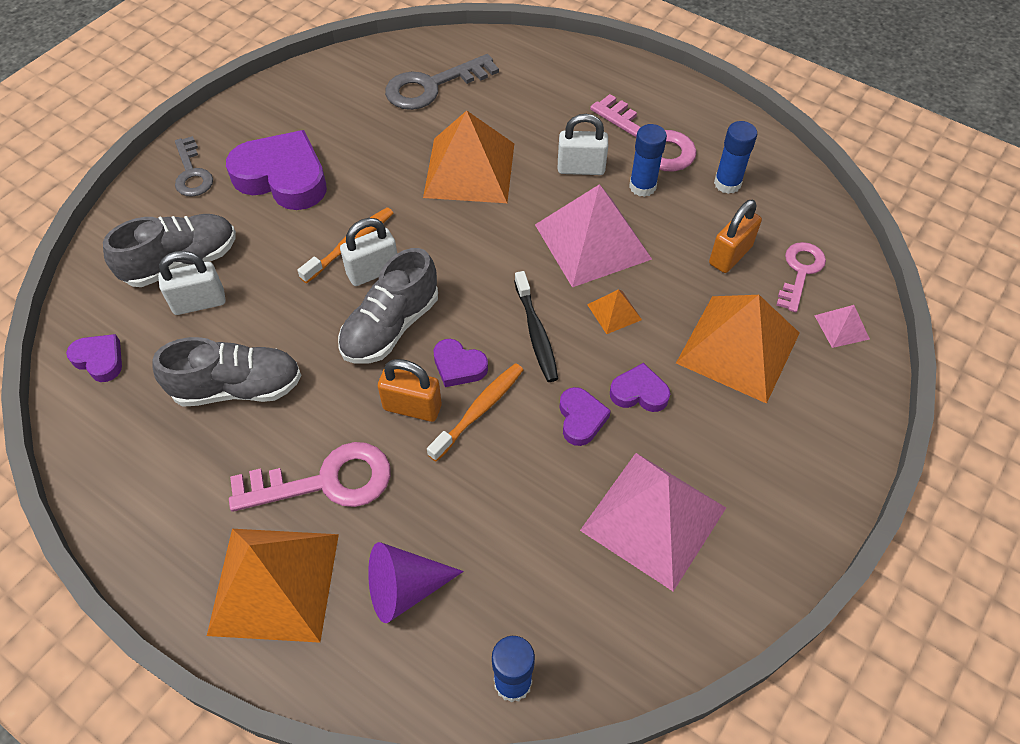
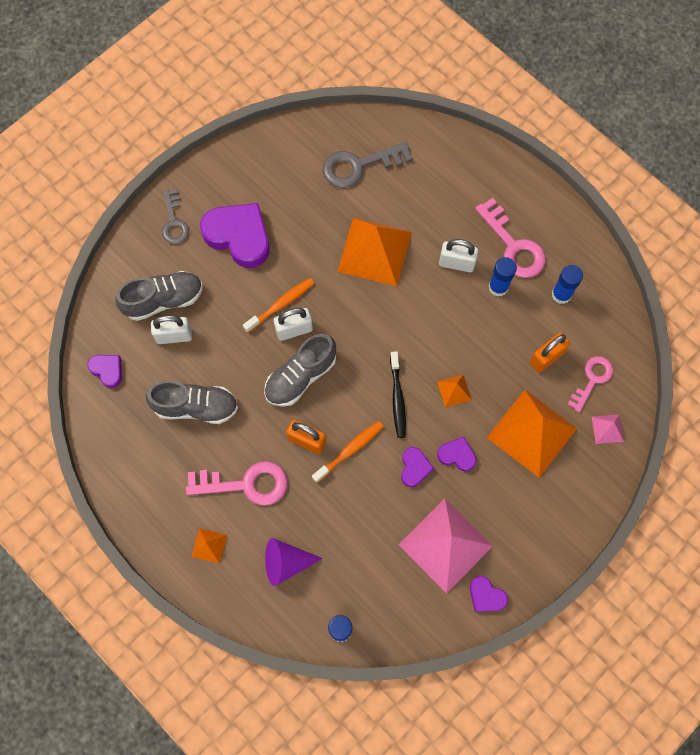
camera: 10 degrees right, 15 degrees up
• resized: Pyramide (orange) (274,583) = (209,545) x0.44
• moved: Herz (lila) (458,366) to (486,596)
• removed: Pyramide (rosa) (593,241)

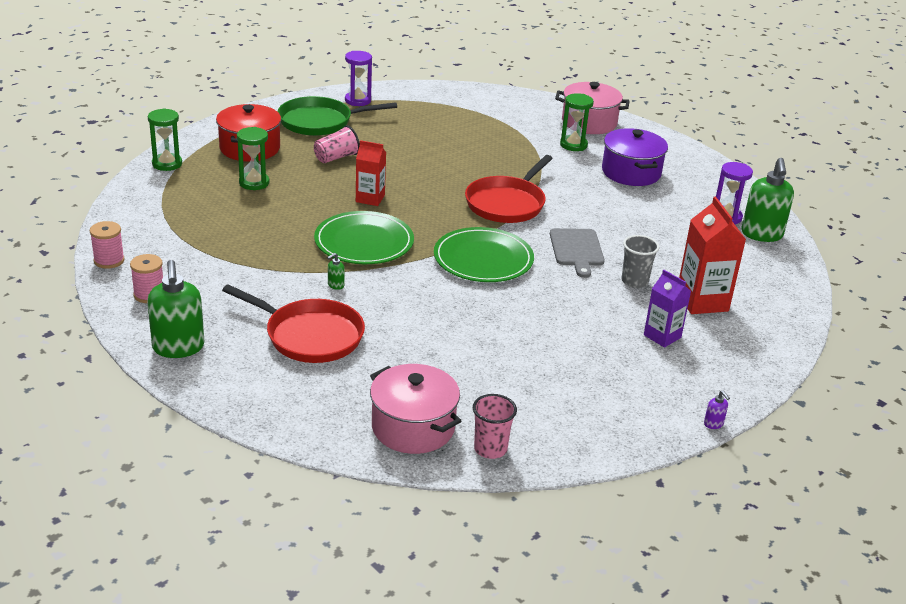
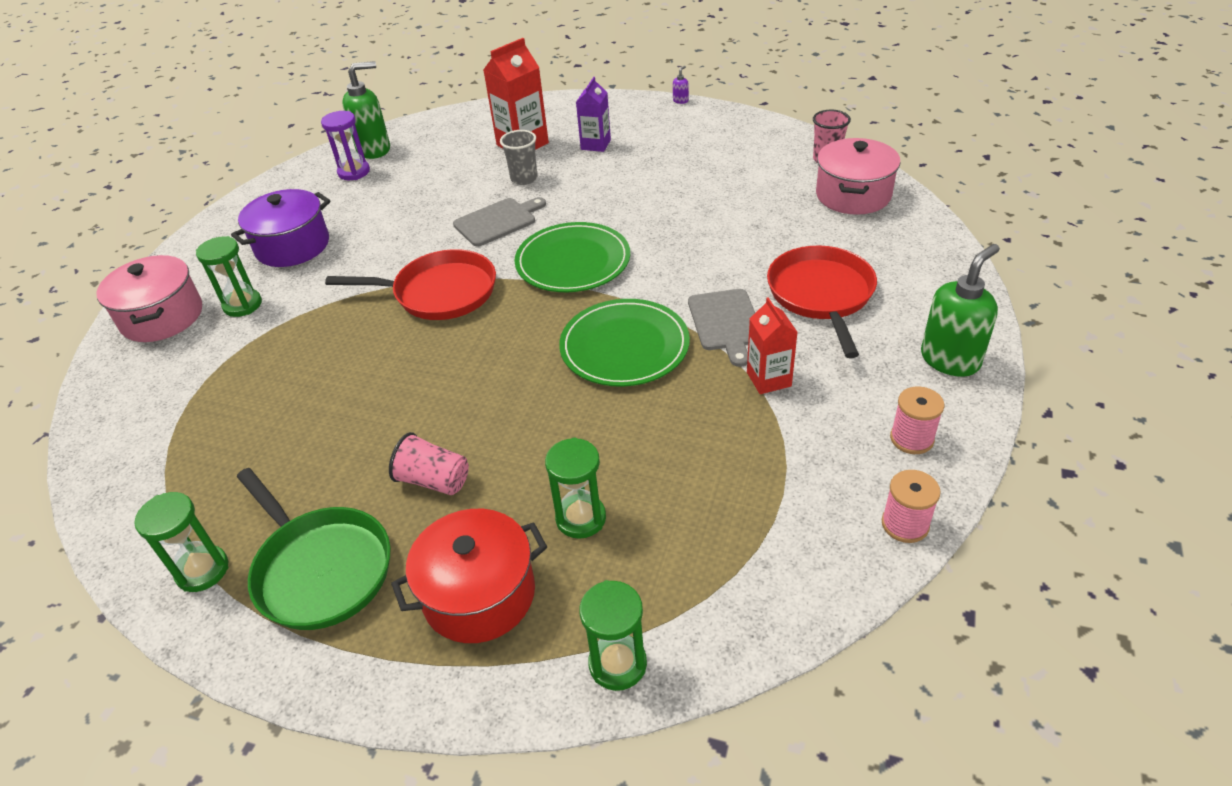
camera: 115 degrees left, 10 degrees up
• recoloured: Sanduhr (lila) (358,100) to Sanduhr (grün) (202,570)
• replaced: Seifenspender (grün) (335,285) to Schneidebrett (grau) (726,323)
• moved: Getränkekarton (rot) (370,198) to (768,379)

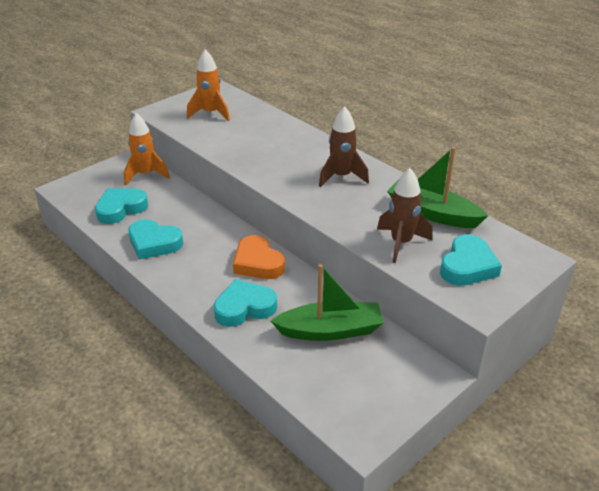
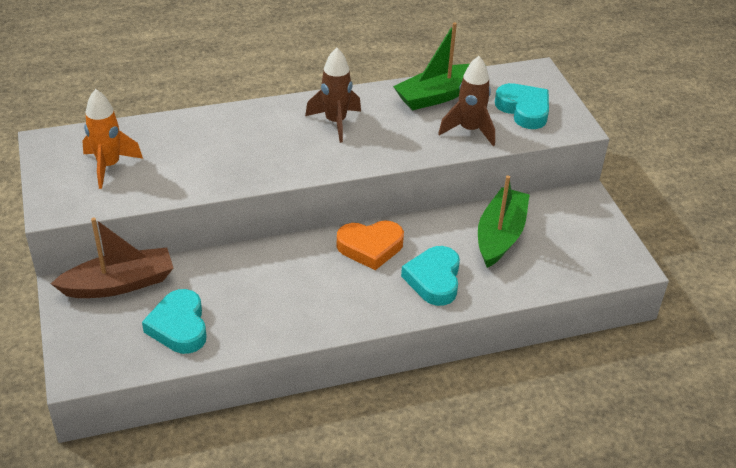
camera: 65 degrees left, 5 degrees up
• replaced: Rakete (orange) (146,175) to Boot (braun) (119,284)
• removed: Herz (türkis) (154,243)

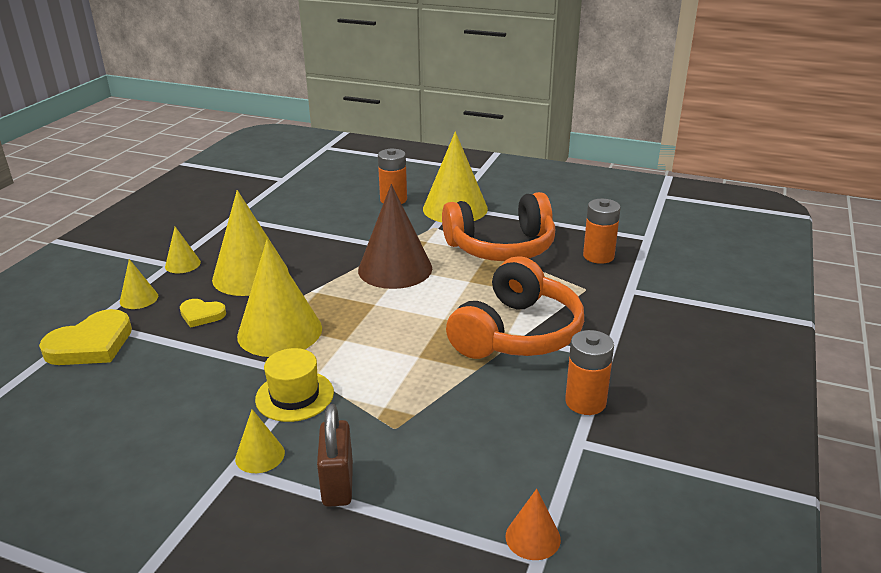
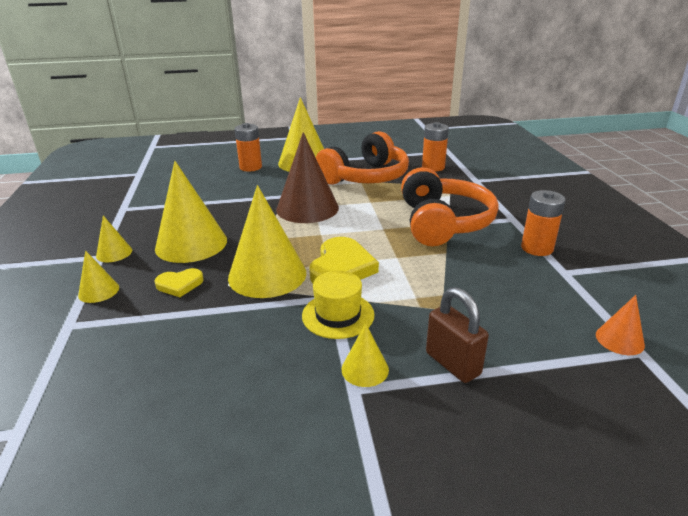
camera: 30 degrees left, 0 degrees up
• moved: Herz (gelb) (91,344) to (341,267)

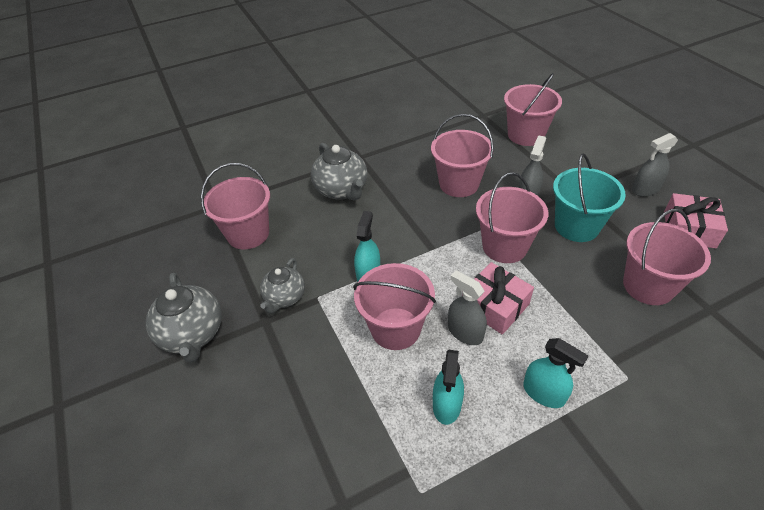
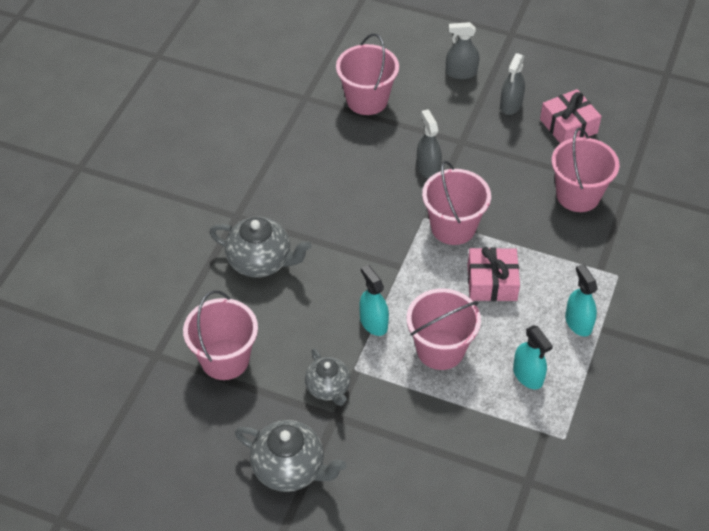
camera: 45 degrees left, 5 degrees up
• moved: Sprühflasche (grau) (465,332) to (461,72)
• turned: Sprühflasche (türkis) (544,393) = (578,322) 105 degrees counterclockwise
• removed: Eimer (rosa) (459,184)
• removed: Eimer (türkis) (576,226)

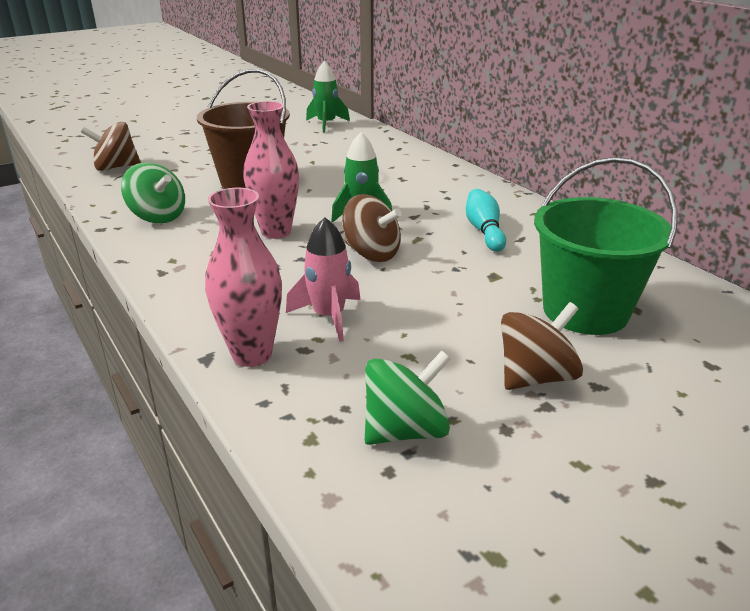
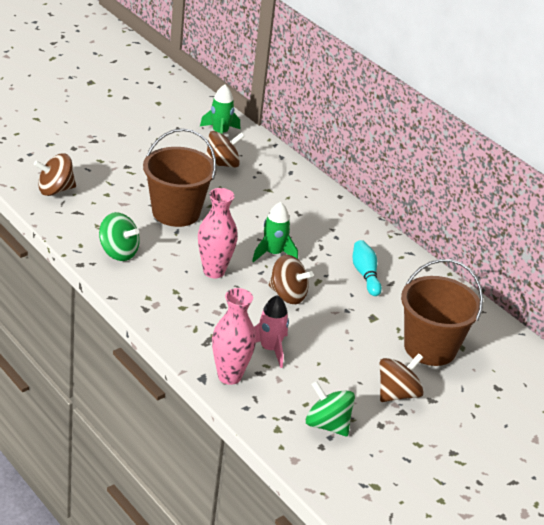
camera: 10 degrees left, 5 degrees up
• added: Kreisel (braun) (222,164)
• turned: Kreisel (grün) (405,430) = (327,425) 105 degrees counterclockwise
• recoloured: Eimer (grün) (585,311) to Eimer (braun) (430,348)

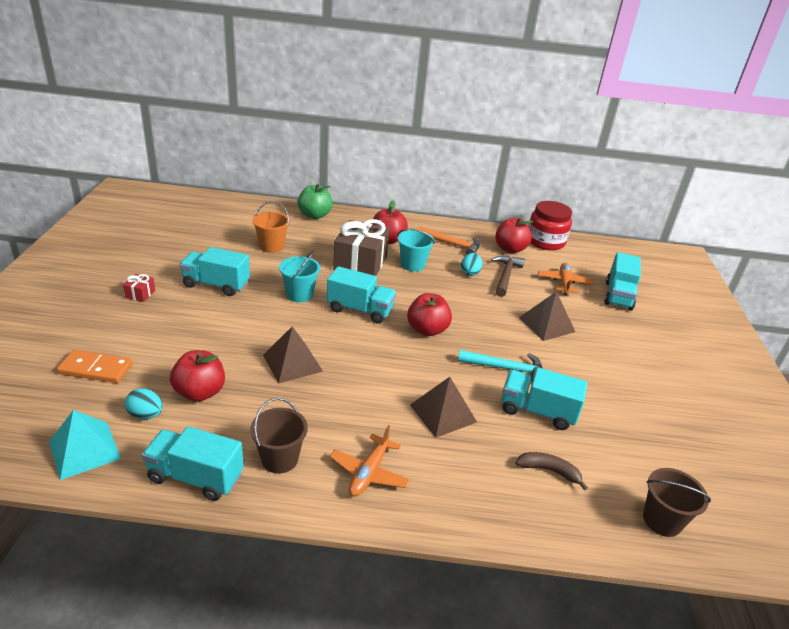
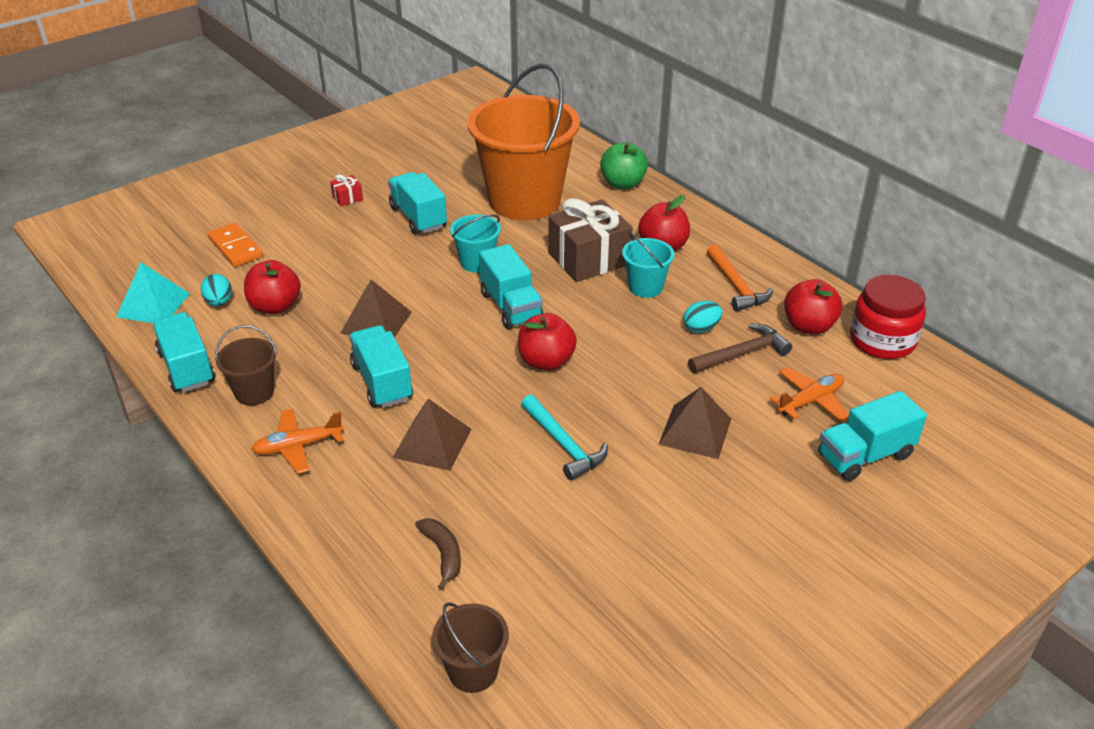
camera: 50 degrees right, 5 degrees up
• moved: Lastwagen (türkis) (537,411) to (382,382)
• resized: Eimer (orange) (271,246) = (524,200) x2.33

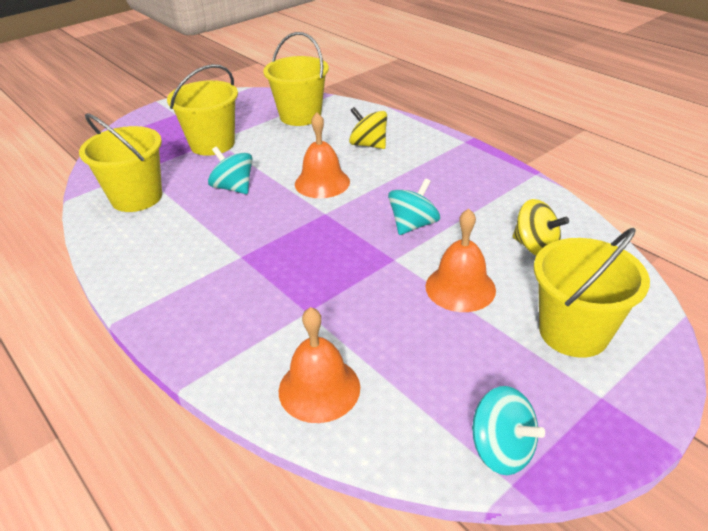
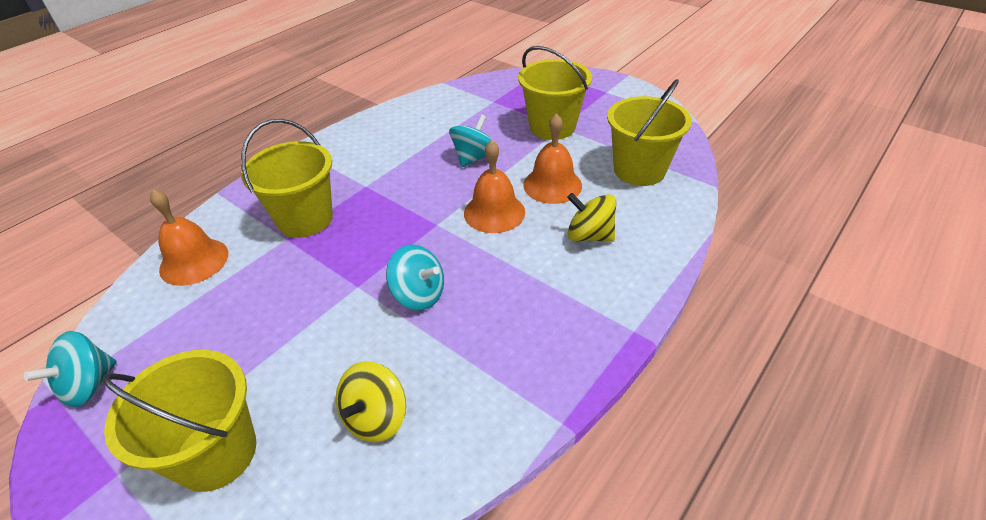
camera: 80 degrees right, 5 degrees up
• moved: Eimer (gelb) (136,197) to (305,219)
• moved: Glocke (orange) (460,287) to (552,185)
• turned: Kreisel (gelb) (368,145) = (589,235) 90 degrees counterclockwise

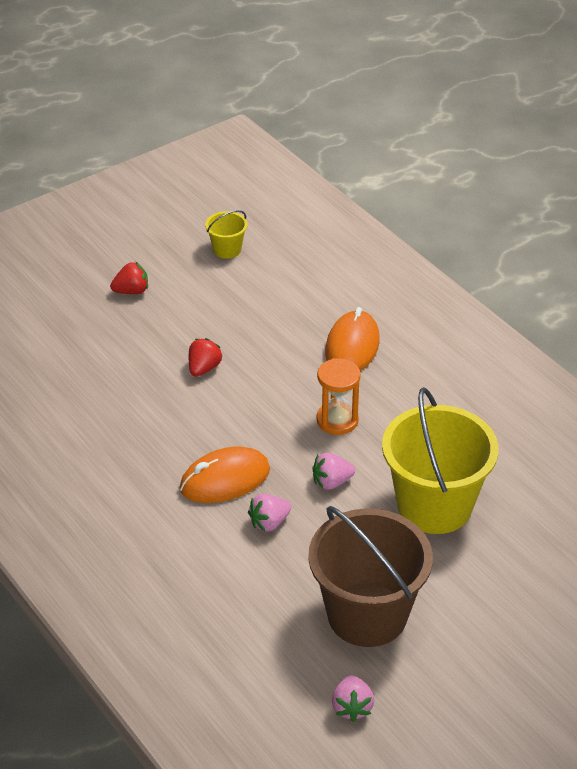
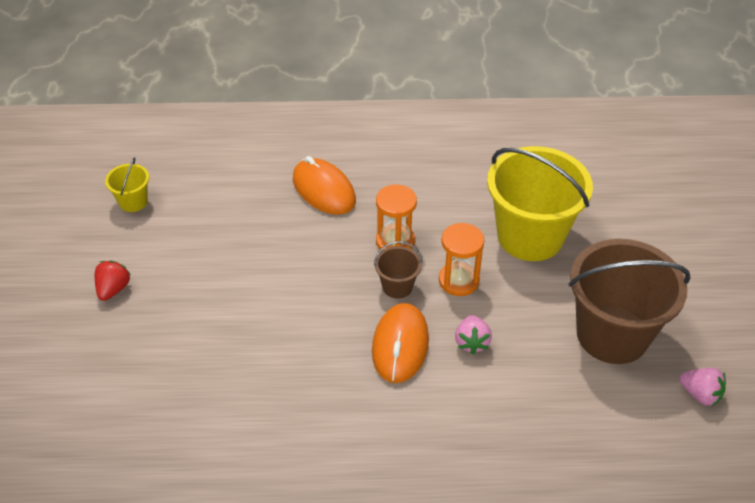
camera: 55 degrees left, 5 degrees up
• added: Eimer (braun) (397,286)
• replaced: Erdbeere (rosa) (331,482) to Sanduhr (orange) (458,280)
• removed: Erdbeere (rot) (204,368)

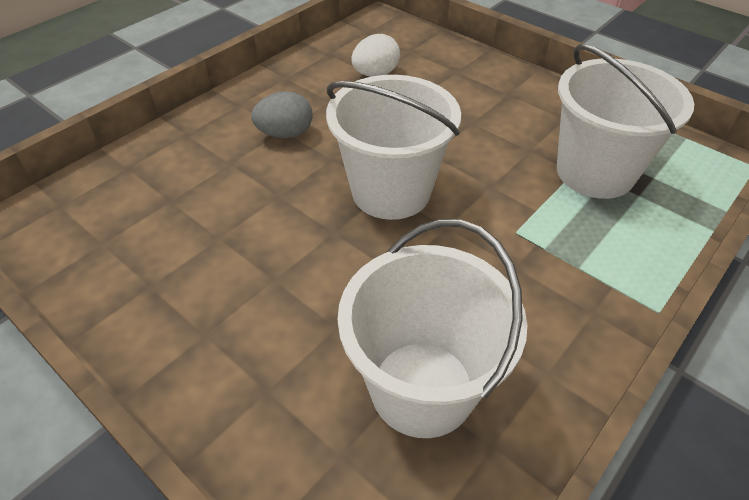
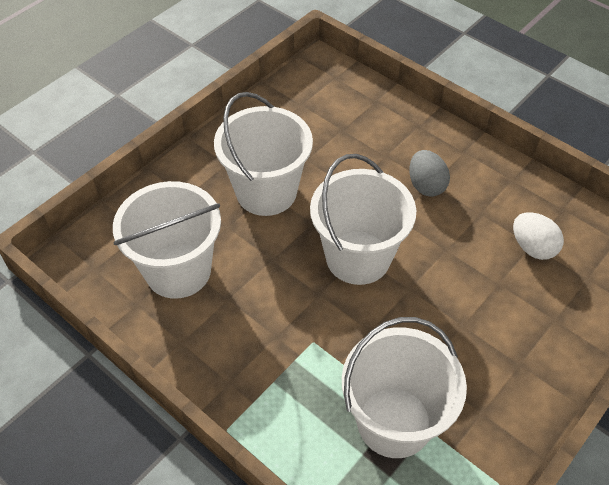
camera: 90 degrees right, 5 degrees up
• added: Eimer (weiß) (266,192)

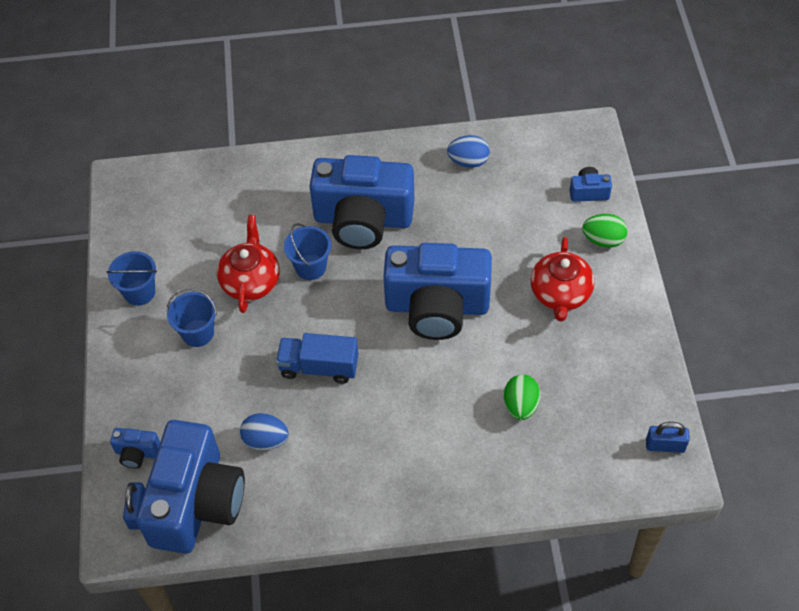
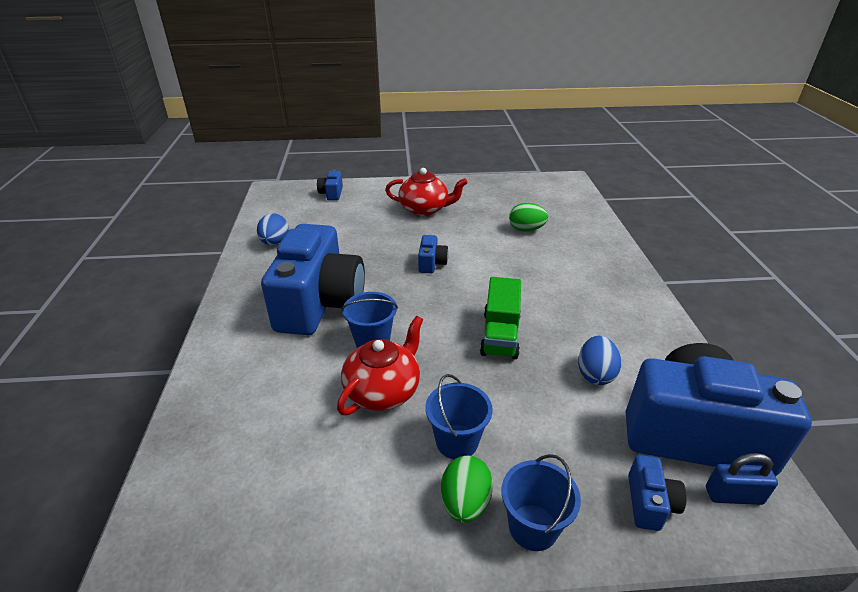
camera: 90 degrees left, 20 degrees down
• turned: Teekanne (rot) (251,281) = (383,390) 120 degrees clockwise
• resized: Kamera (blau) (437,307) = (431,263) x0.40
• moved: Ei (grün) (603,240) to (465,502)
• recoloured: Lastwagen (blau) (319,367) to Lastwagen (grün) (500,335)
• moved: Eimer (blau) (139,292) to (533,527)
• removed: Vorhängeschloss (blau) (665,445)

